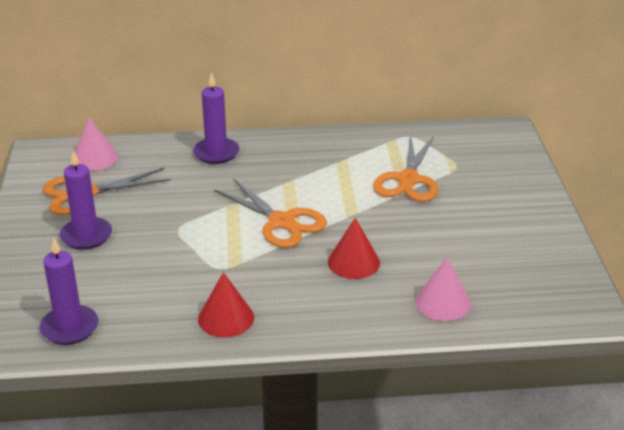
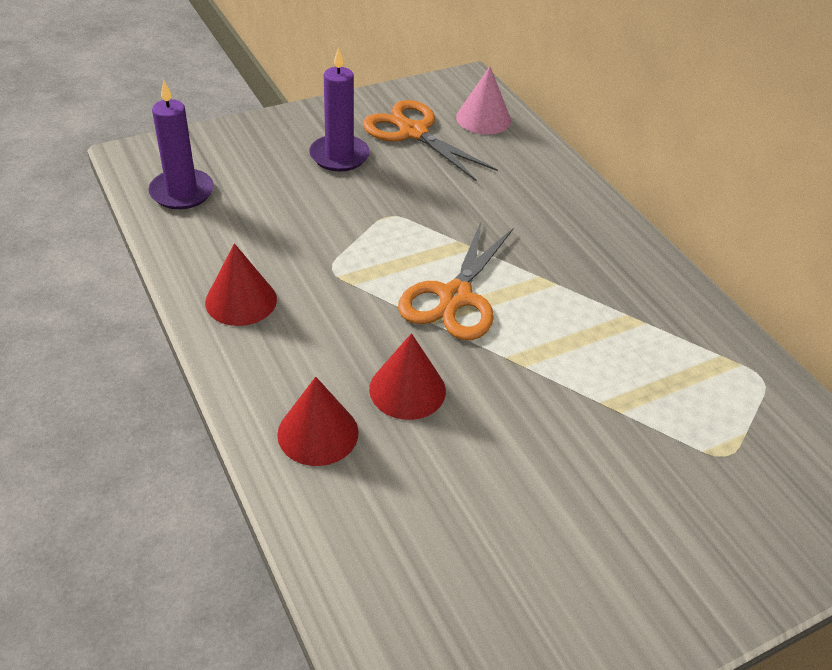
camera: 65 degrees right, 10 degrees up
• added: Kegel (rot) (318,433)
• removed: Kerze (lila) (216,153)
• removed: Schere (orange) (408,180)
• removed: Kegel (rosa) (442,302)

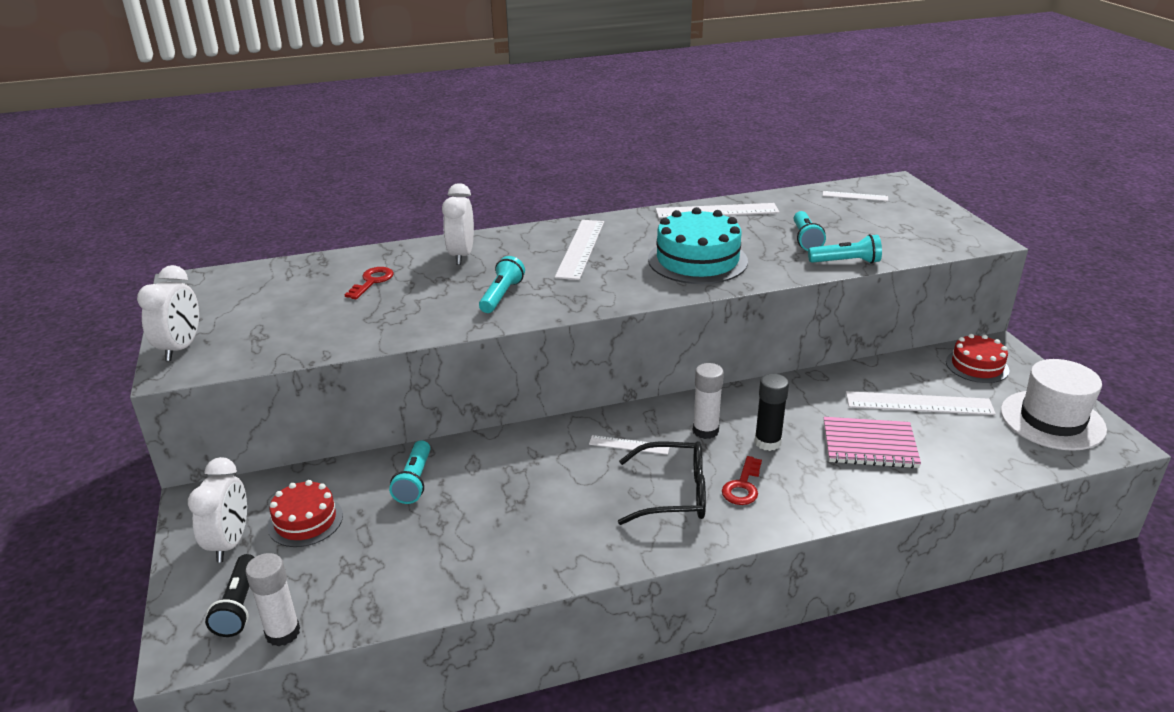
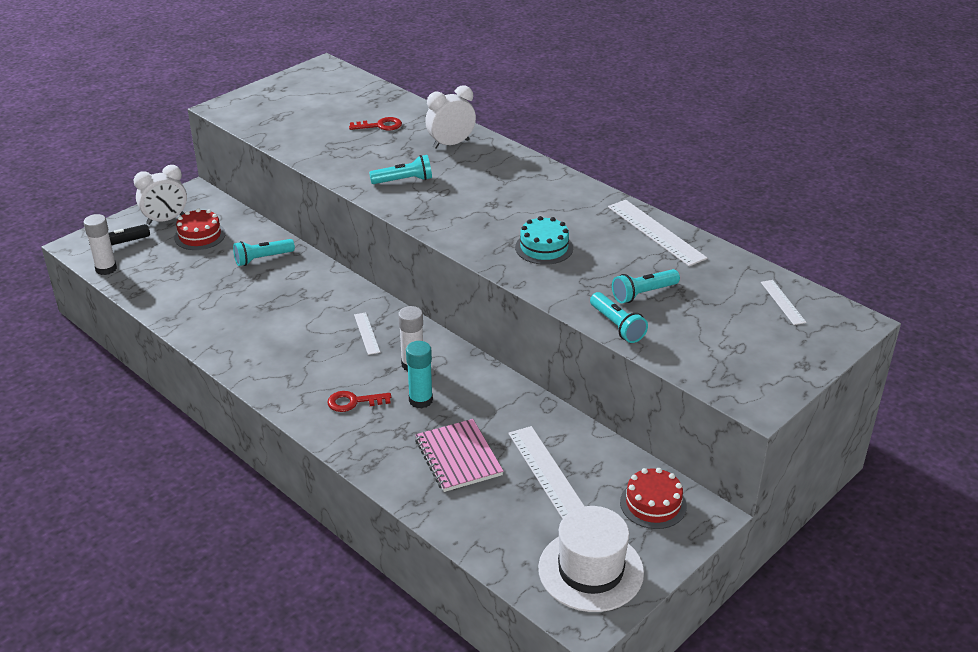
camera: 60 degrees right, 5 degrees up
• recoloured: Klebestift (schwarz) (767,442) to Klebestift (türkis) (420,400)
• resized: Kuchen (türkis) (697,260) = (544,247) x0.60
• removed: Wecker (weiß) (181,348)
• removed: Lineal (weiß) (581,249)
• removed: Brille (schwarz) (674,494)

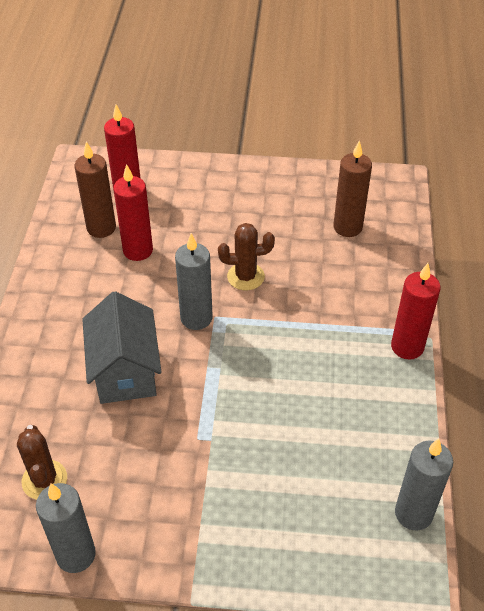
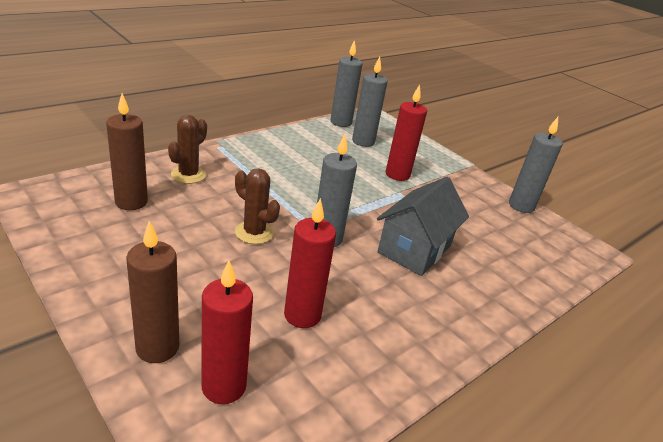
camera: 140 degrees left, 15 degrees down
• moved: Kerze (braun) (101,228) to (157,347)
• moved: Kaktus (braun) (44,480) to (188,175)
• added: Kerze (grau) (363,141)
• moved: Kerze (rot) (407,347) to (397,174)

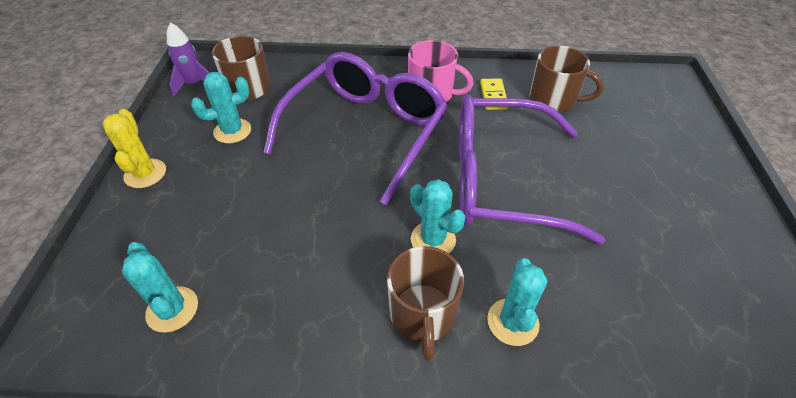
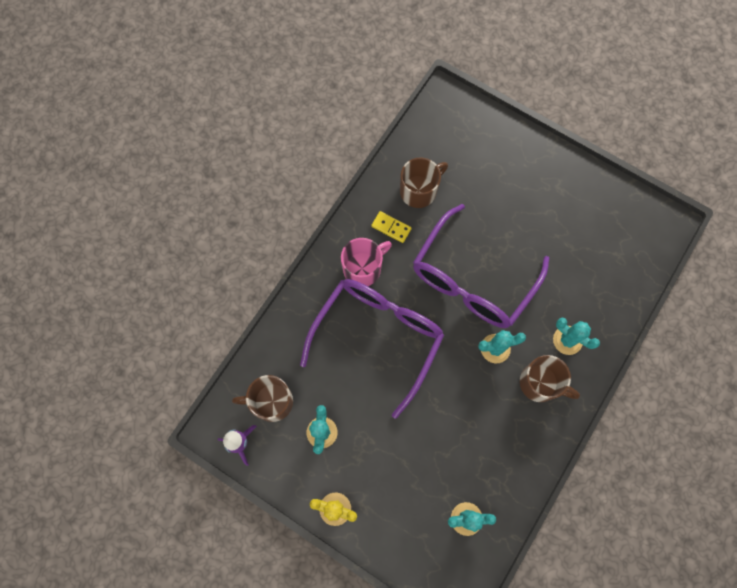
camera: 60 degrees left, 25 degrees up
• turned: Brille (lila) (365,131) = (377,338) 60 degrees clockwise

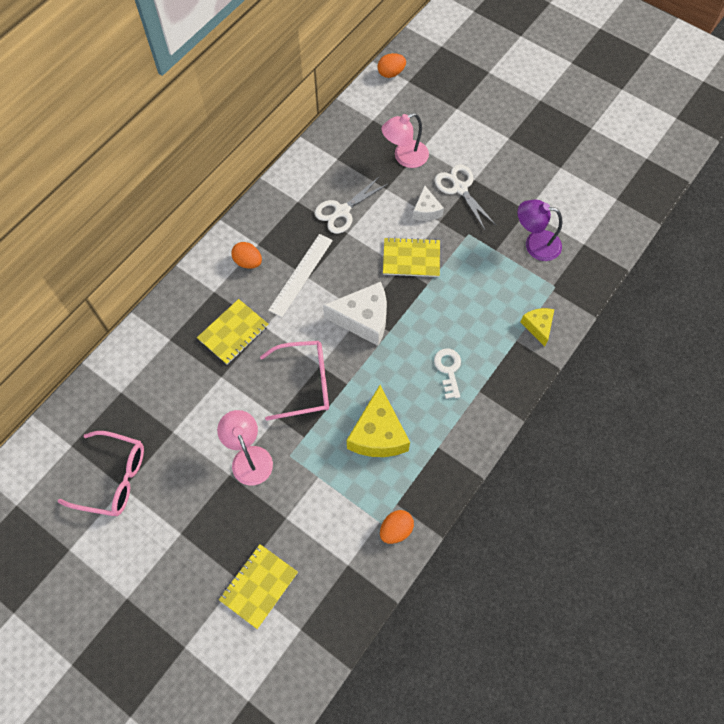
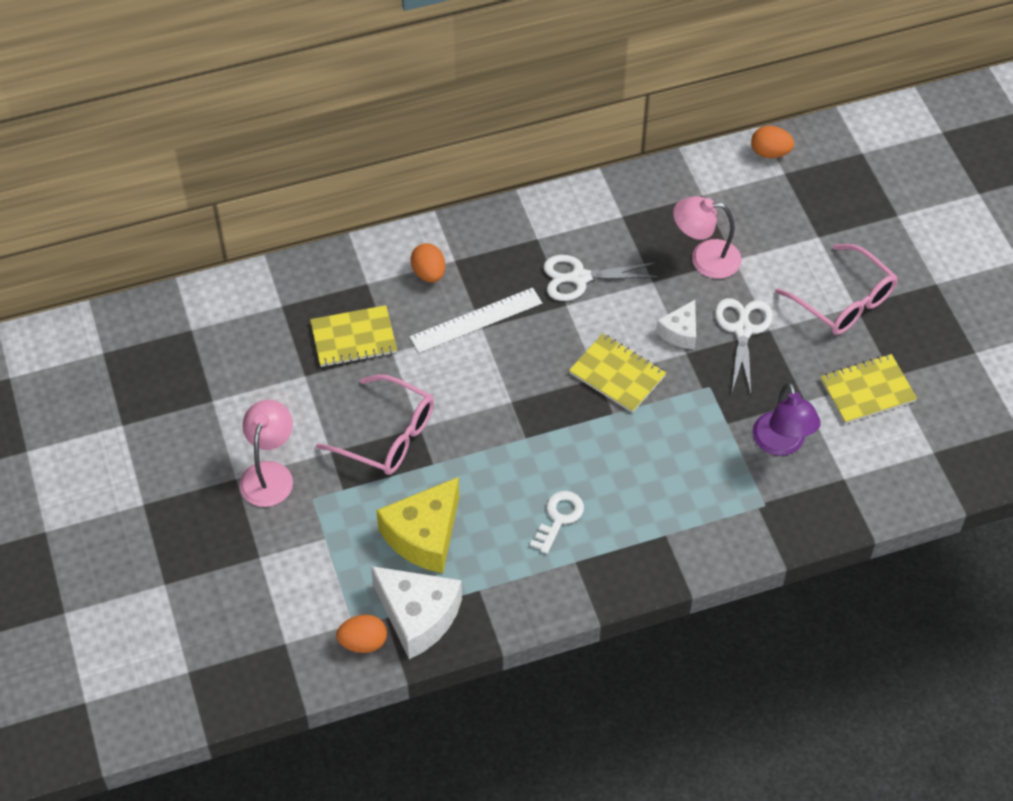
camera: 35 degrees right, 10 degrees down
• moved: Käse (weiß) (363,319) to (418,616)
• turned: Lampe (lila) (535,244) = (782,444) 150 degrees counterclockwise
• moved: Brille (rosa) (113,478) to (843,301)
• moved: Notizbuch (gelb) (259,586) to (867,390)
• removed: Käse (gelb) (538,326)

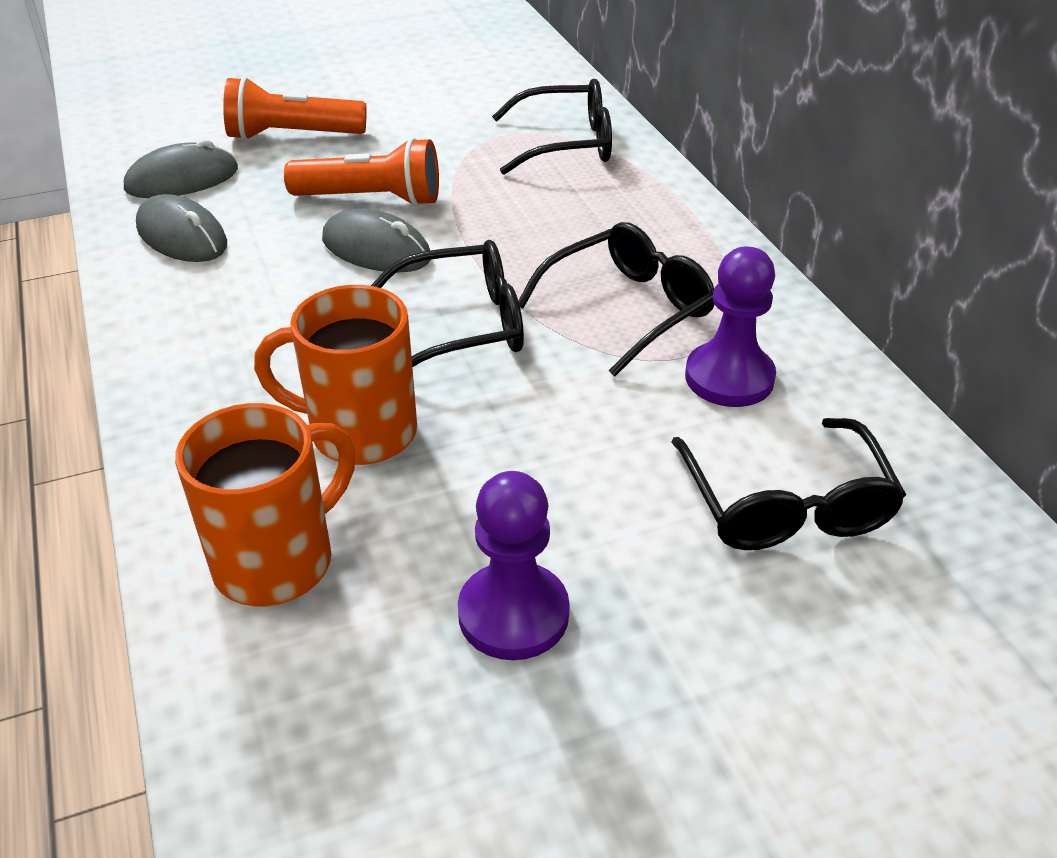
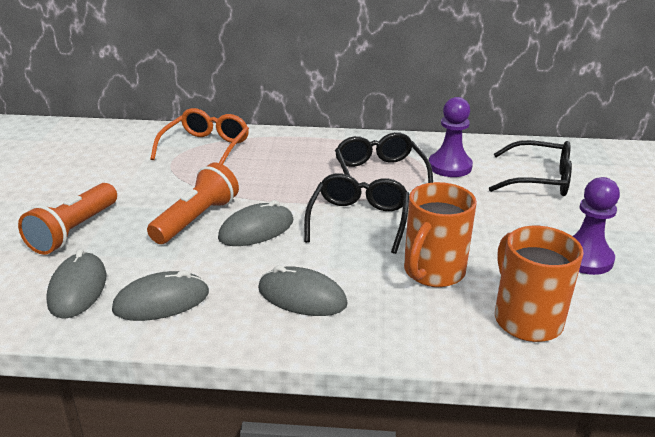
camera: 65 degrees left, 10 degrees down
• recoloured: Brille (schwarz) (566,144) to Brille (orange) (206,148)
• added: Computermaus (grau) (302,296)

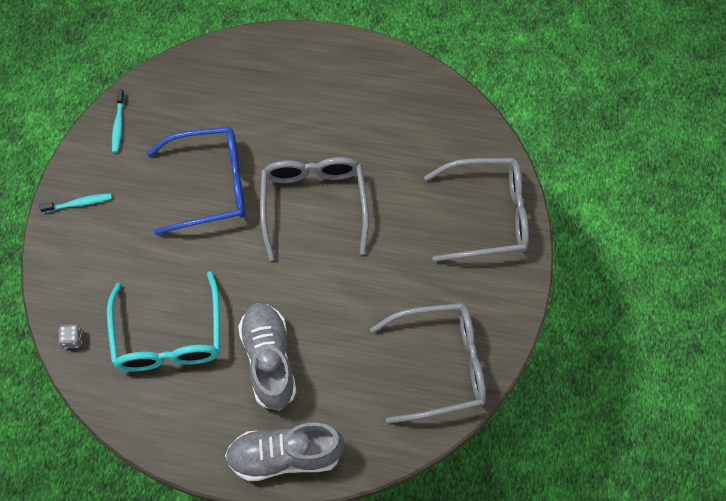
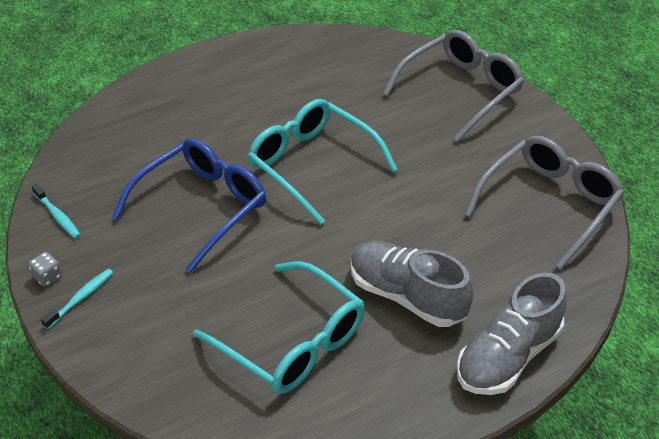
camera: 40 degrees left, 20 degrees down
• moved: Spielwürfel (grau) (72,339) to (47,277)
• recoloured: Brille (grau) (314,204) to Brille (türkis) (312,165)

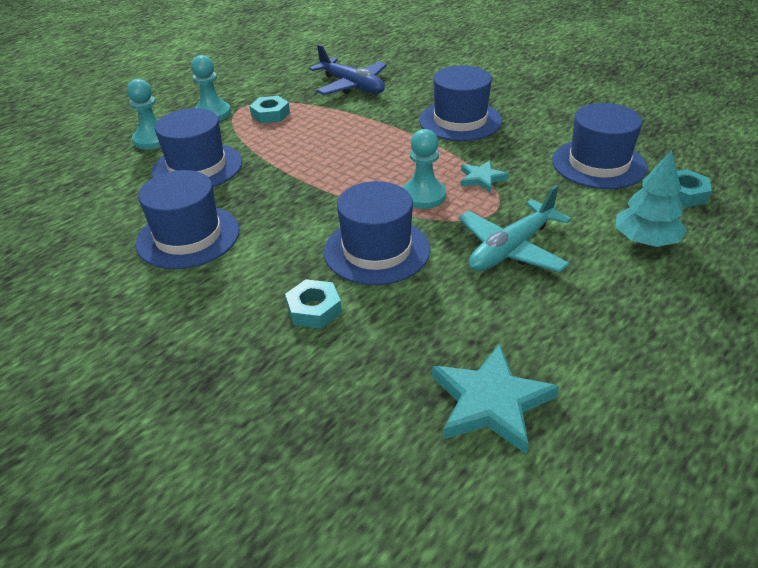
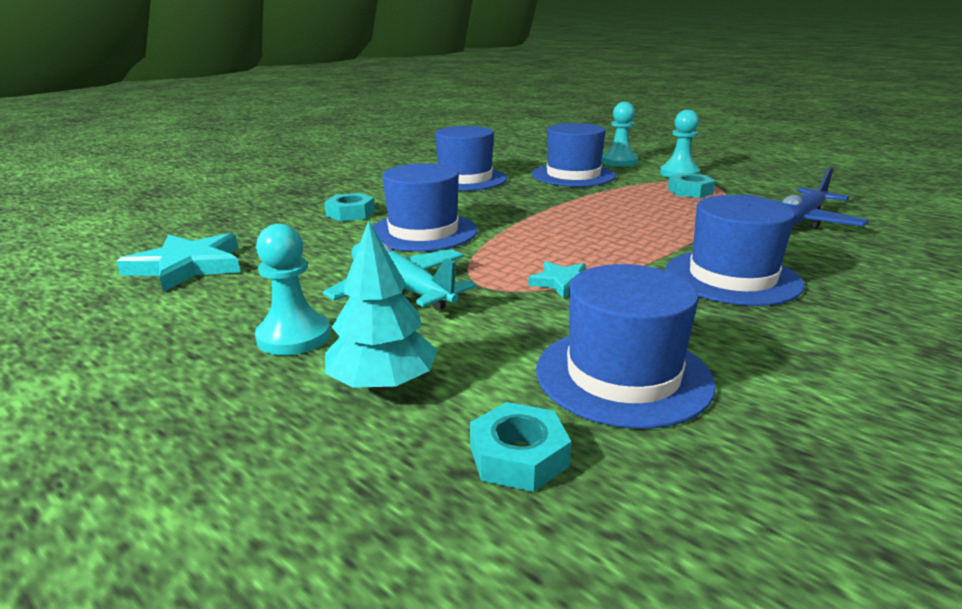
camera: 90 degrees right, 15 degrees down
• moved: Bauer (türkis) (423,196) to (294,337)

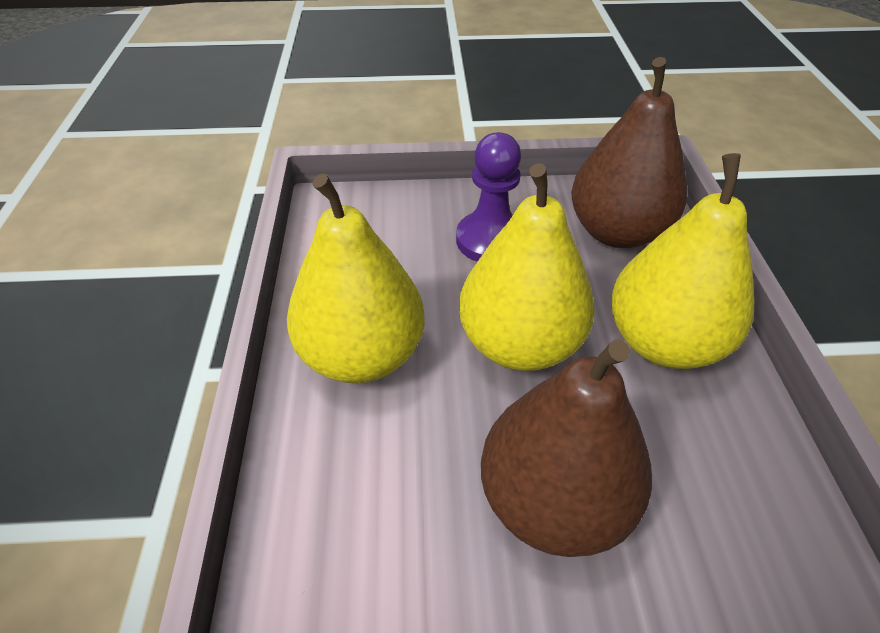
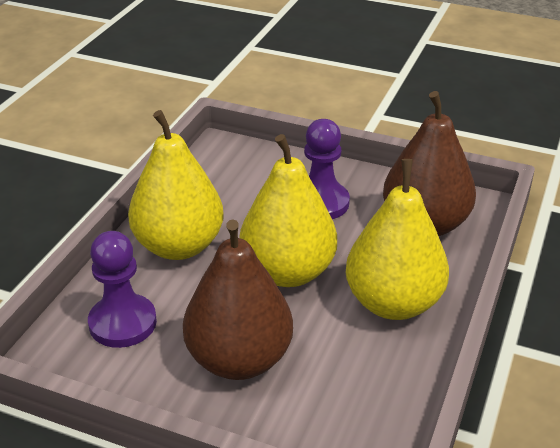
camera: 25 degrees right, 10 degrees down
• added: Bauer (lila) (123,323)

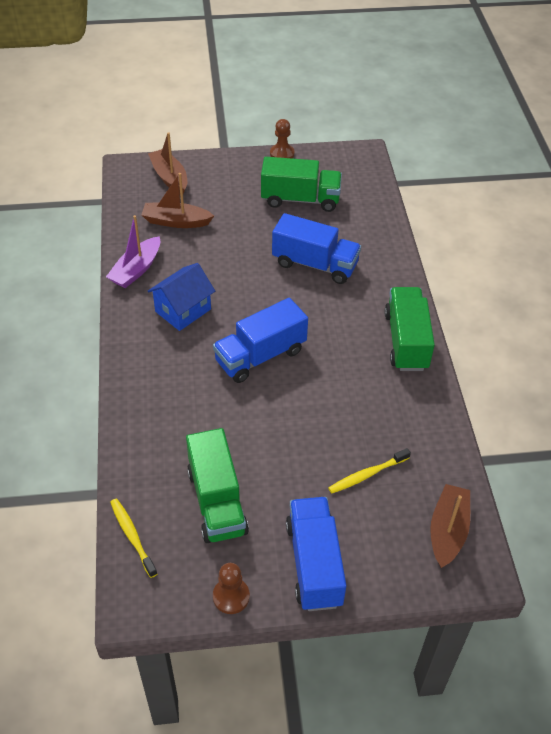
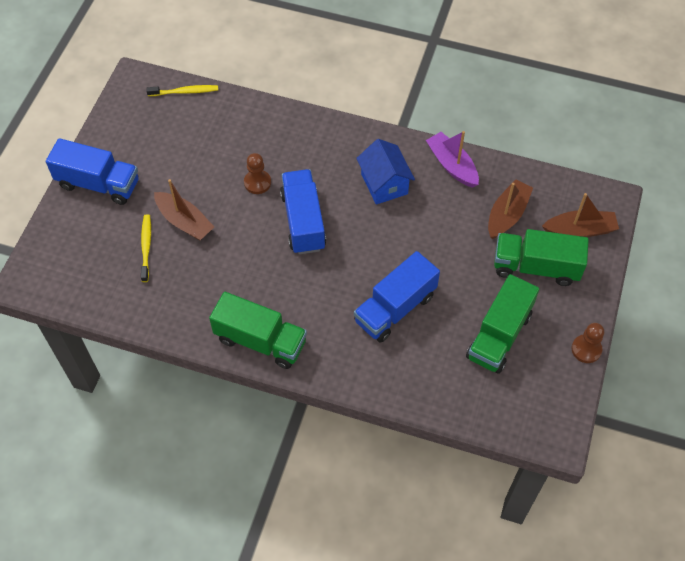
camera: 115 degrees right, 10 degrees up
• moved: Boot (braun) (448,530) to (184,222)
• moved: Bauer (braun) (231,596) to (257,183)
• moved: Lastwagen (grün) (217,501) to (536,267)

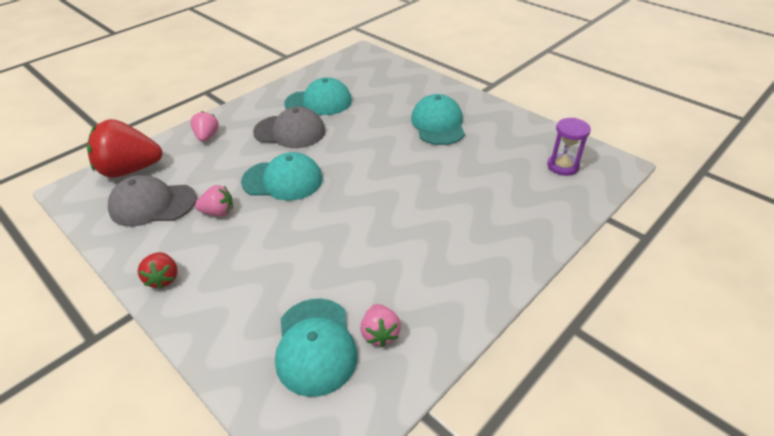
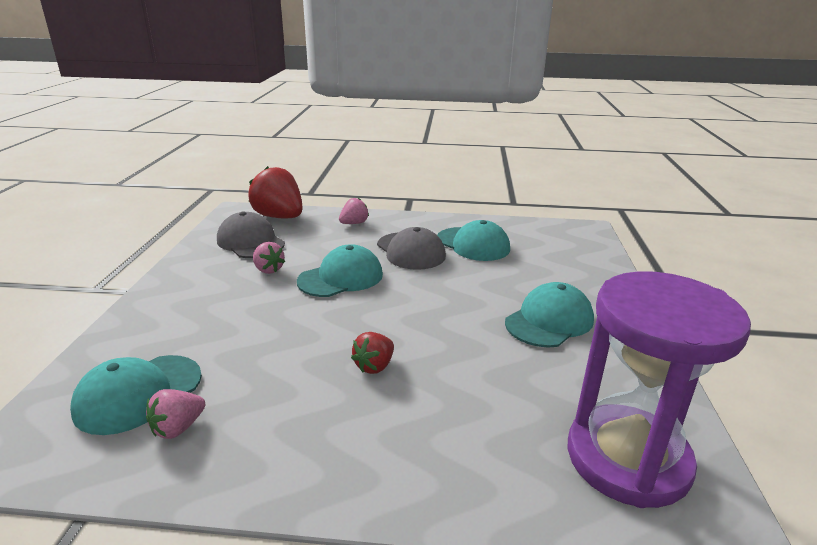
camera: 50 degrees right, 15 degrees down
• turned: Kappe (türkis) (283,180) = (341,278) 90 degrees counterclockwise
• moved: Erdbeere (rot) (163,278) to (374,366)
• resized: Sanduhr (lila) (562,166) = (627,459) x2.22

